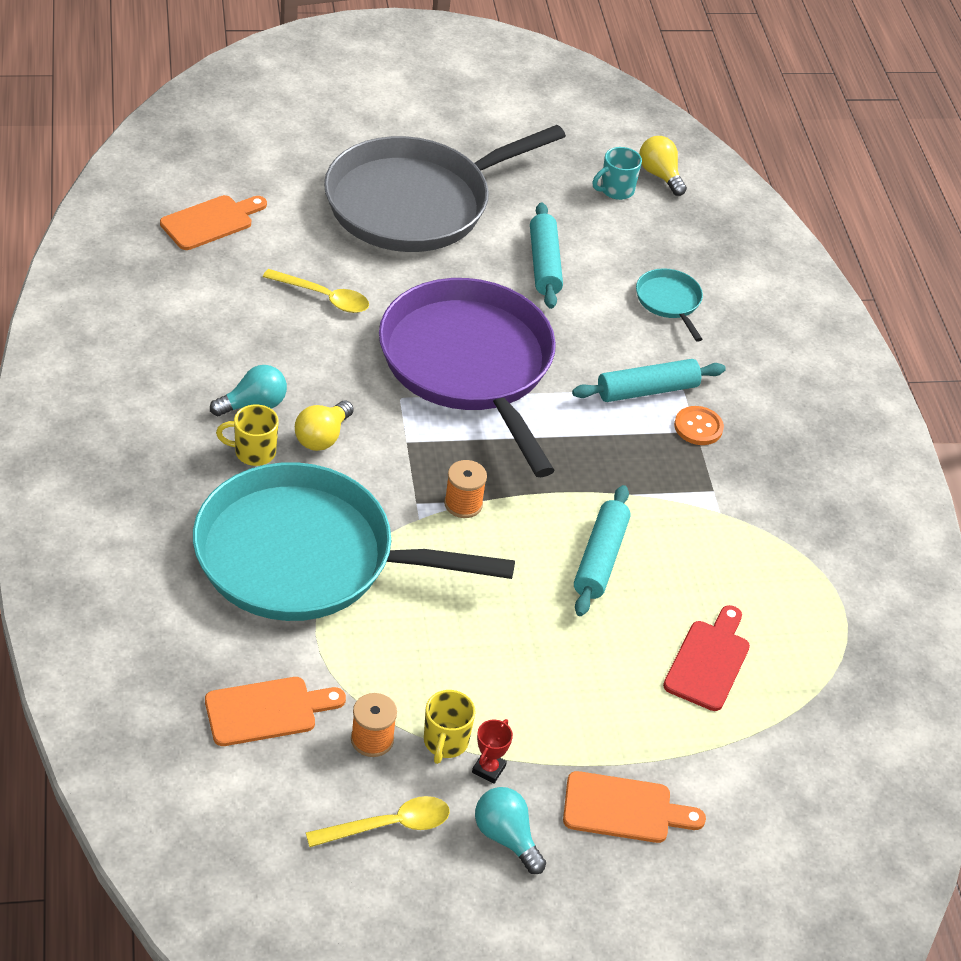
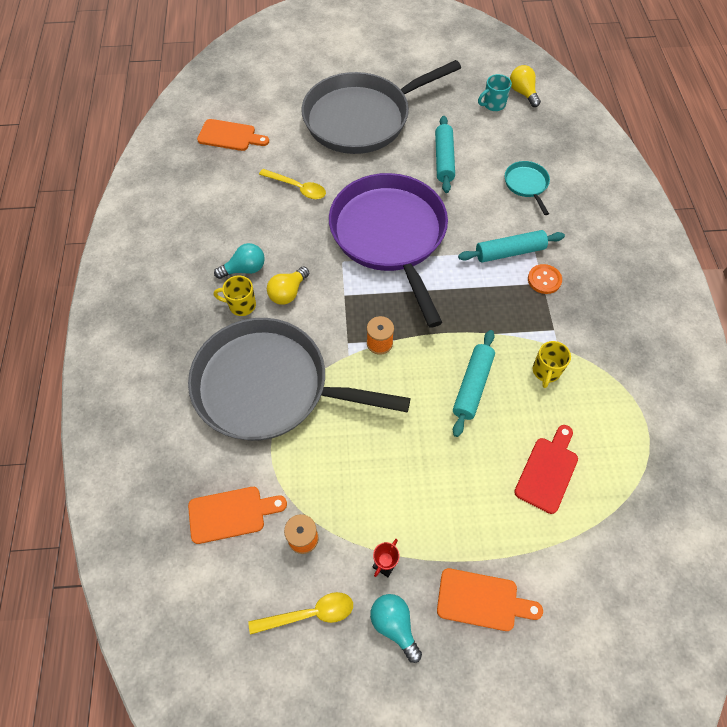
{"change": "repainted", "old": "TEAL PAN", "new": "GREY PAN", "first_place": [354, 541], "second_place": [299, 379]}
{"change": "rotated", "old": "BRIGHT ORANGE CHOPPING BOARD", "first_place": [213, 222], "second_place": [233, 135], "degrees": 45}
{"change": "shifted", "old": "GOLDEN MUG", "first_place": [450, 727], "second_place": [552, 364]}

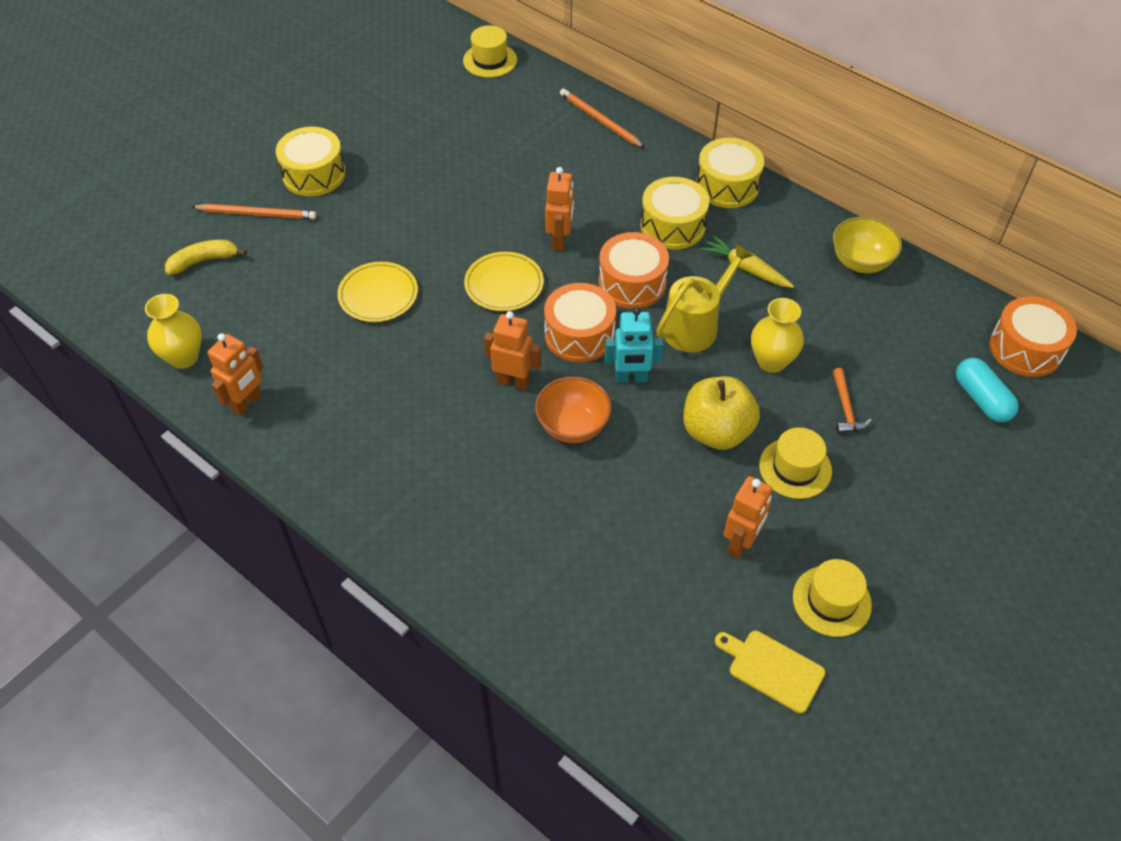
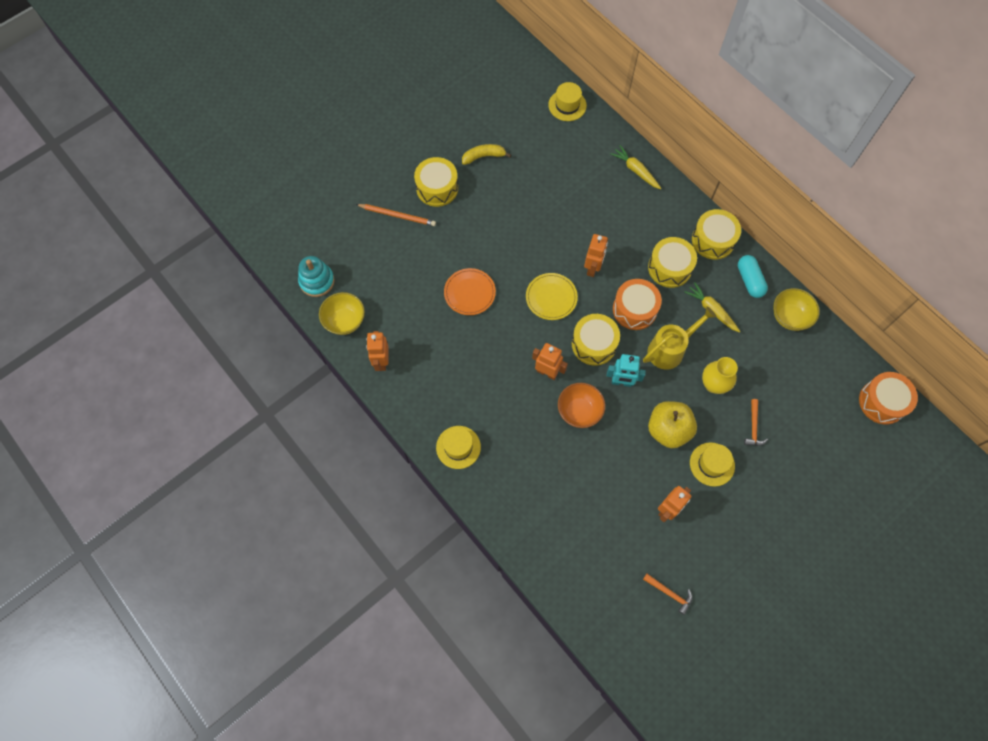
{"change": "new", "new": "TEAL STACKING RINGS", "second_place": [316, 276]}
{"change": "swapped", "old": "GOLDEN VASE", "new": "GOLDEN BOWL", "first_place": [173, 331], "second_place": [342, 313]}
{"change": "rotated", "old": "BRIGHT ORANGE ROBOT", "first_place": [236, 374], "second_place": [377, 351], "degrees": 135}
{"change": "shifted", "old": "GOLDEN HAT", "first_place": [832, 598], "second_place": [458, 447]}
{"change": "repainted", "old": "GOLDEN PLATE", "new": "BRIGHT ORANGE PLATE", "first_place": [377, 292], "second_place": [470, 291]}
{"change": "shifted", "old": "GOLDEN BANANA", "first_place": [206, 257], "second_place": [486, 154]}
{"change": "repainted", "old": "BRIGHT ORANGE TOY DRUM", "new": "GOLDEN TOY DRUM", "first_place": [580, 322], "second_place": [596, 340]}
{"change": "swapped", "old": "BRIGHT ORANGE WOODEN PENCIL", "new": "GOLDEN CARROT", "first_place": [602, 118], "second_place": [636, 167]}
{"change": "swapped", "old": "GOLDEN CHOPPING BOARD", "new": "BRIGHT ORANGE CLAW HAMMER", "first_place": [770, 672], "second_place": [667, 594]}
{"change": "shifted", "old": "TEAL PILL SHAPE", "first_place": [987, 390], "second_place": [753, 276]}

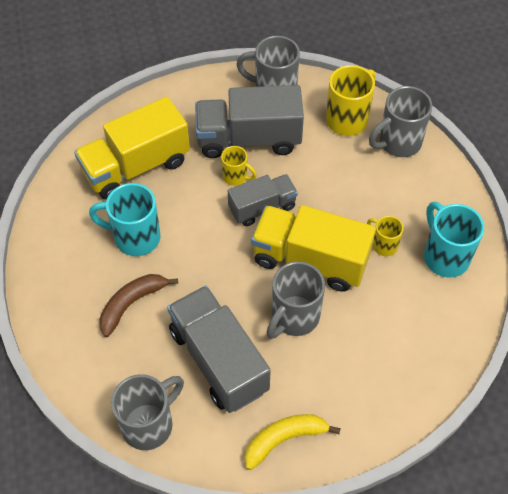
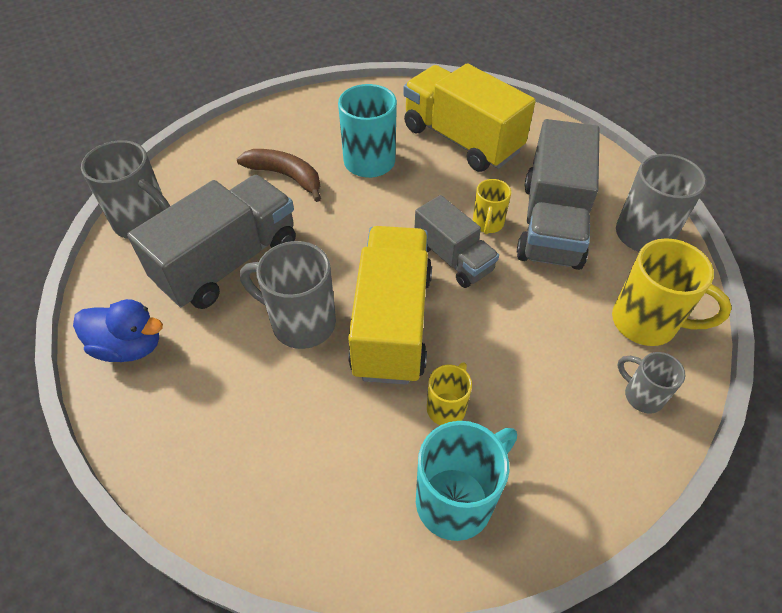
{"change": "swapped", "old": "GOLDEN BANANA", "new": "ROYAL BLUE TOY DUCK", "first_place": [293, 442], "second_place": [118, 330]}
{"change": "rotated", "old": "GREY LORRY", "first_place": [249, 121], "second_place": [558, 194], "degrees": -150}
{"change": "scaled", "old": "GREY MUG", "first_place": [400, 121], "second_place": [651, 383], "factor": 0.56}

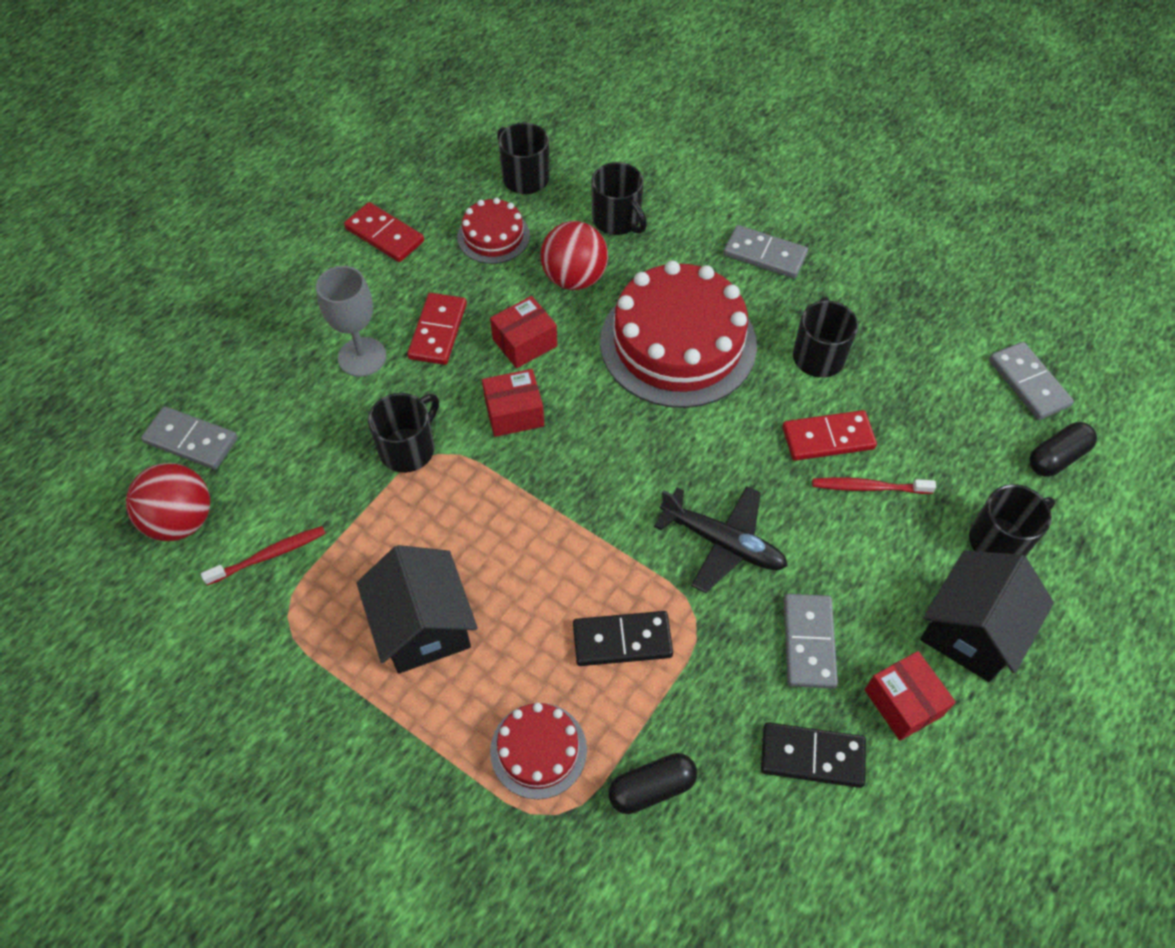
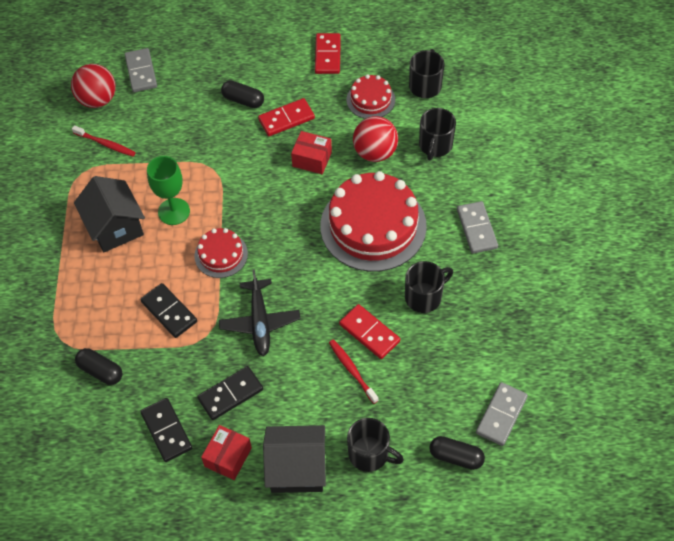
{"change": "rotated", "old": "BLACK TOY HOUSE", "first_place": [417, 609], "second_place": [109, 214], "degrees": -60}
{"change": "new", "new": "LEAF-GREEN WINE GLASS", "second_place": [168, 190]}
{"change": "shifted", "old": "RED CAKE", "first_place": [538, 751], "second_place": [221, 253]}
{"change": "repainted", "old": "GREY DOMINO", "new": "BLACK DOMINO", "first_place": [811, 641], "second_place": [230, 393]}
{"change": "swapped", "old": "GREY WINE GLASS", "new": "BLACK PILL SHAPE", "first_place": [351, 321], "second_place": [242, 94]}
{"change": "gone", "old": "BLACK MUG", "first_place": [403, 433]}
{"change": "gone", "old": "RED PARCEL", "first_place": [513, 403]}

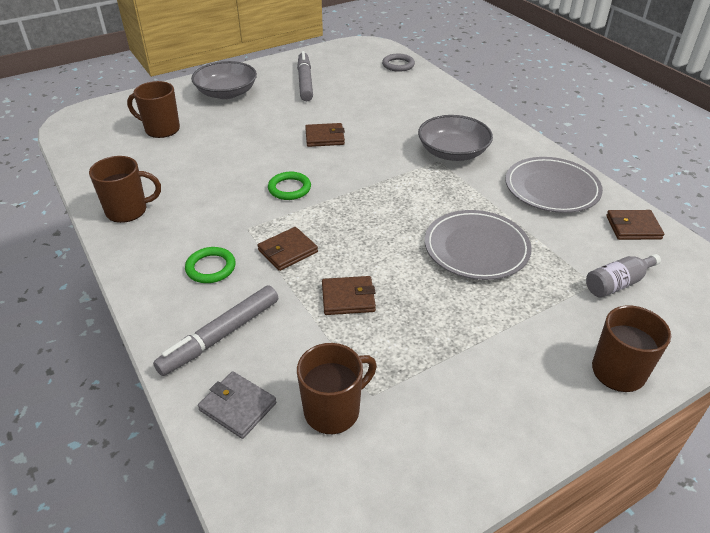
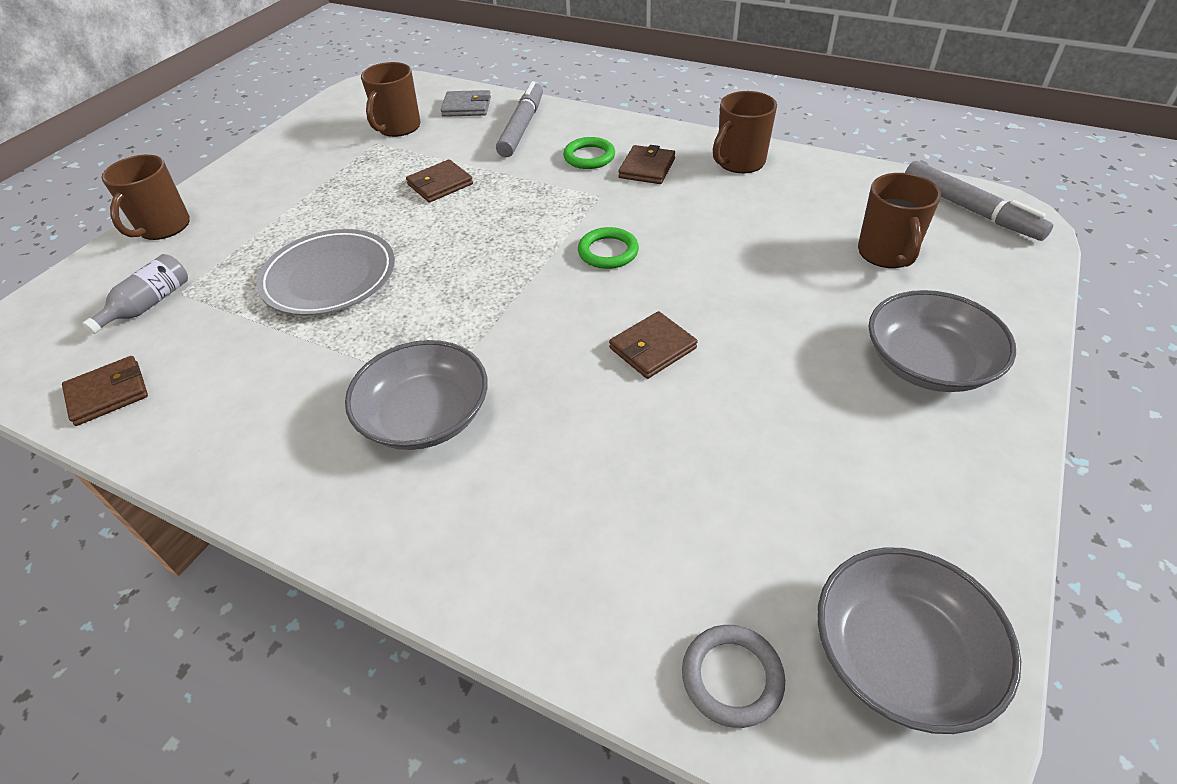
{"change": "shifted", "old": "RUSSET BILLFOLD", "first_place": [287, 249], "second_place": [646, 164]}
{"change": "new", "new": "GREY BOWL", "second_place": [919, 641]}
{"change": "rotated", "old": "RUSSET MUG", "first_place": [153, 109], "second_place": [899, 220], "degrees": 105}
{"change": "shifted", "old": "GREY MARKER PEN", "first_place": [305, 76], "second_place": [979, 201]}
{"change": "gone", "old": "GREY PLATE", "first_place": [554, 185]}

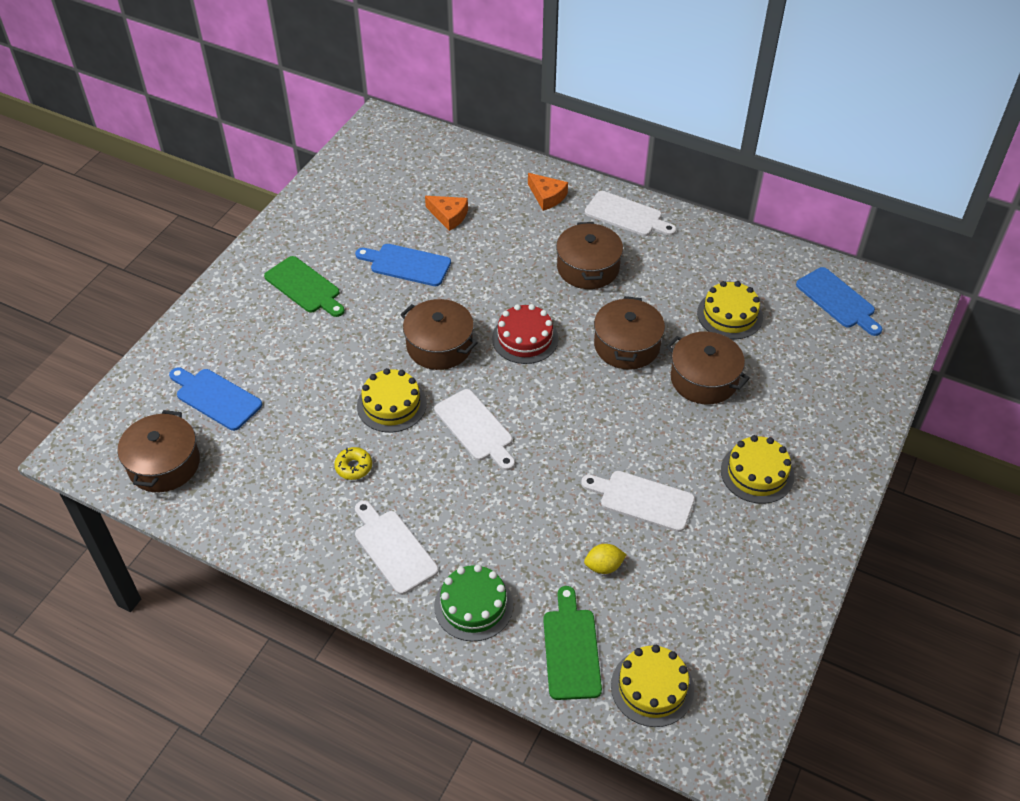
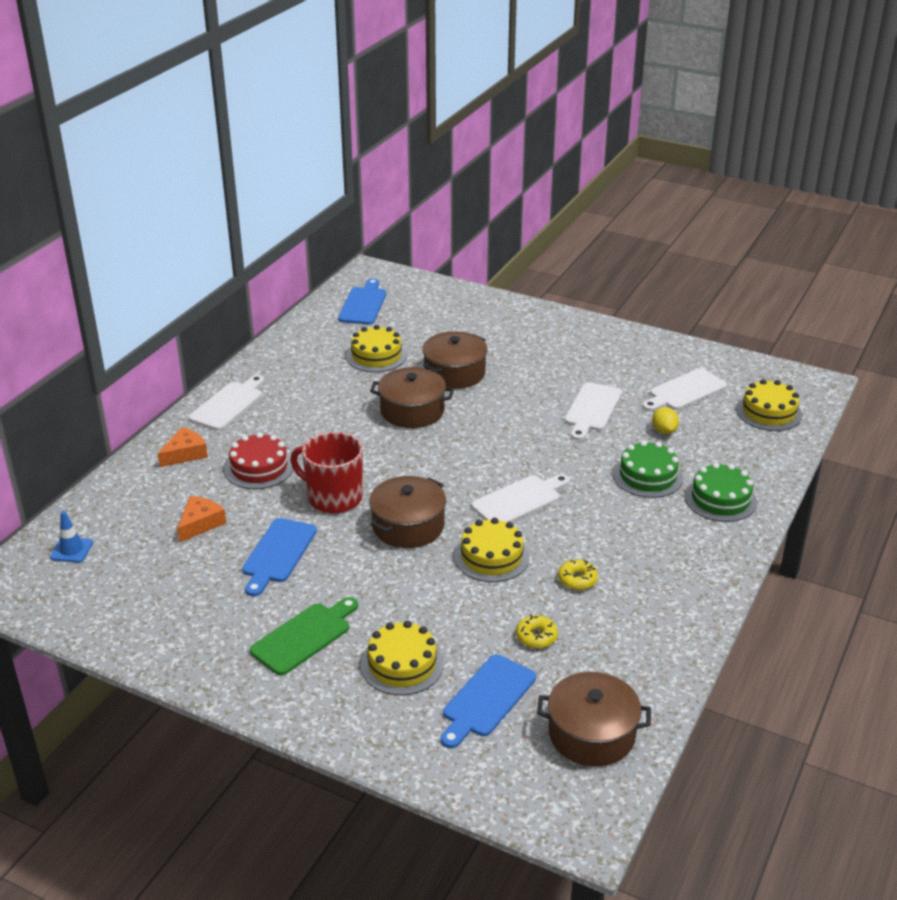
{"change": "new", "new": "ROYAL BLUE TRAFFIC CONE", "second_place": [71, 537]}
{"change": "shifted", "old": "RED CAKE", "first_place": [525, 334], "second_place": [259, 460]}
{"change": "new", "new": "RED MUG", "second_place": [326, 472]}
{"change": "rotated", "old": "ROYAL BLUE CHOPPING BOARD", "first_place": [839, 301], "second_place": [362, 301], "degrees": -45}
{"change": "shifted", "old": "GOLDEN CAKE", "first_place": [757, 469], "second_place": [402, 658]}
{"change": "new", "new": "GOLDEN DOUGHNUT", "second_place": [537, 631]}
{"change": "new", "new": "LEAF-GREEN CAKE", "second_place": [648, 469]}
{"change": "shifted", "old": "SNOW-WHITE CHOPPING BOARD", "first_place": [396, 548], "second_place": [684, 389]}
{"change": "gone", "old": "LEAF-GREEN CHOPPING BOARD", "first_place": [572, 643]}
{"change": "gone", "old": "RUSSET STOCKPOT", "first_place": [589, 255]}

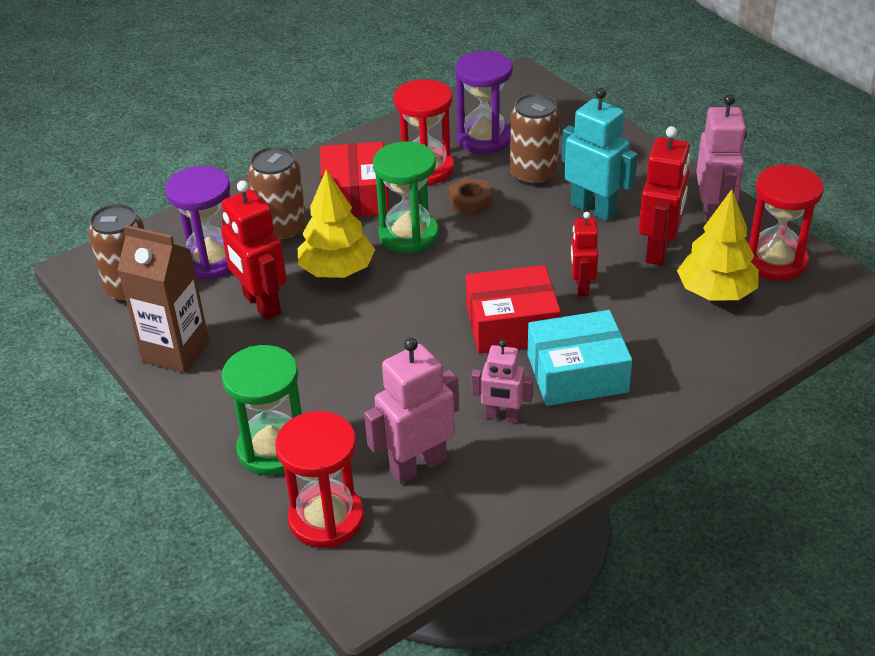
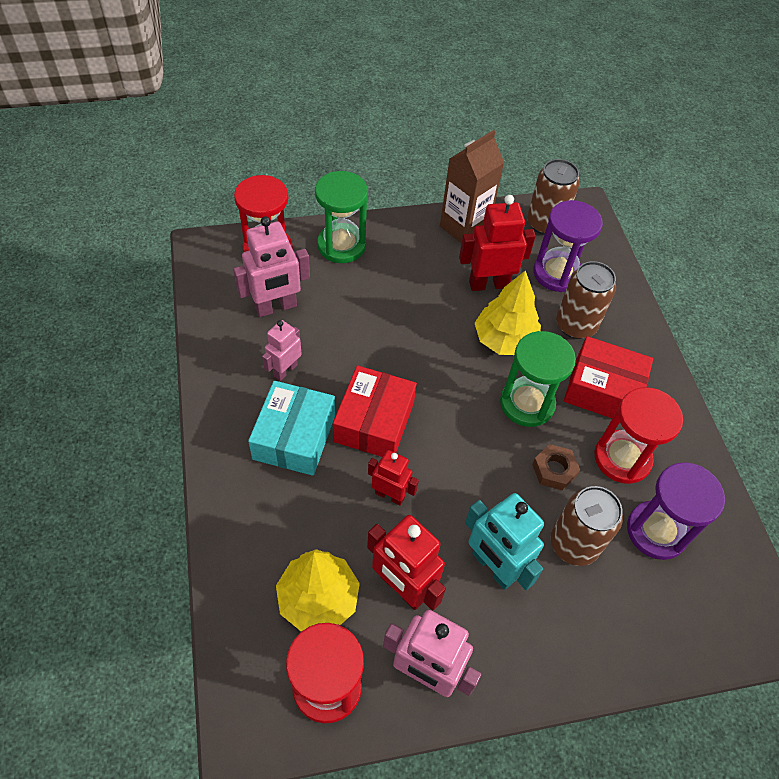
{"change": "rotated", "old": "PINK ROBOT", "first_place": [411, 411], "second_place": [271, 266], "degrees": 75}
{"change": "rotated", "old": "TEAL ROBOT", "first_place": [600, 154], "second_place": [504, 541], "degrees": 75}

